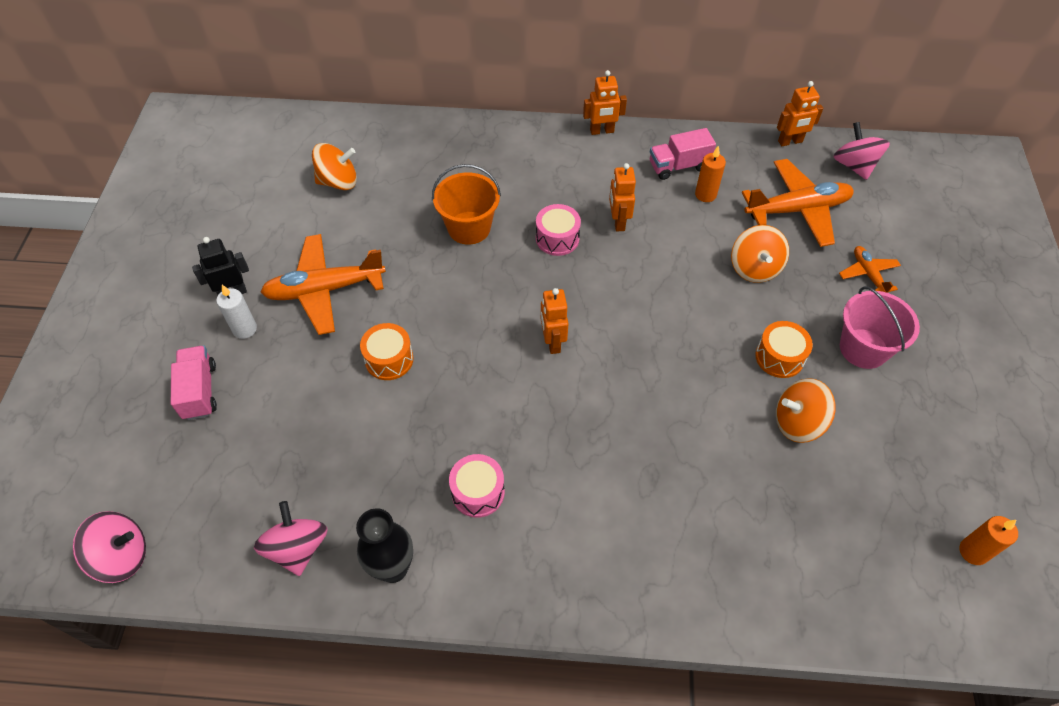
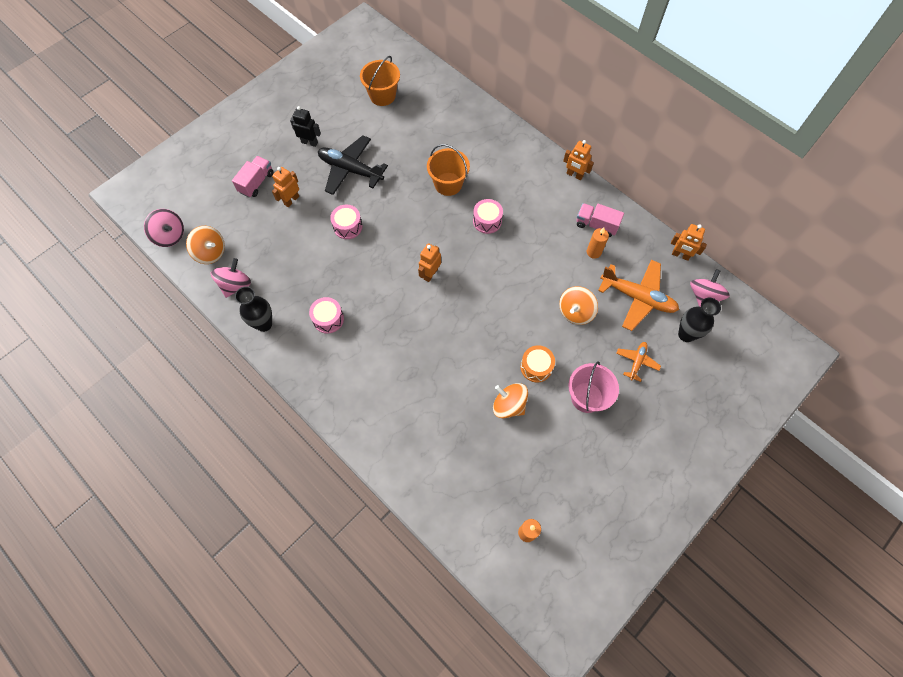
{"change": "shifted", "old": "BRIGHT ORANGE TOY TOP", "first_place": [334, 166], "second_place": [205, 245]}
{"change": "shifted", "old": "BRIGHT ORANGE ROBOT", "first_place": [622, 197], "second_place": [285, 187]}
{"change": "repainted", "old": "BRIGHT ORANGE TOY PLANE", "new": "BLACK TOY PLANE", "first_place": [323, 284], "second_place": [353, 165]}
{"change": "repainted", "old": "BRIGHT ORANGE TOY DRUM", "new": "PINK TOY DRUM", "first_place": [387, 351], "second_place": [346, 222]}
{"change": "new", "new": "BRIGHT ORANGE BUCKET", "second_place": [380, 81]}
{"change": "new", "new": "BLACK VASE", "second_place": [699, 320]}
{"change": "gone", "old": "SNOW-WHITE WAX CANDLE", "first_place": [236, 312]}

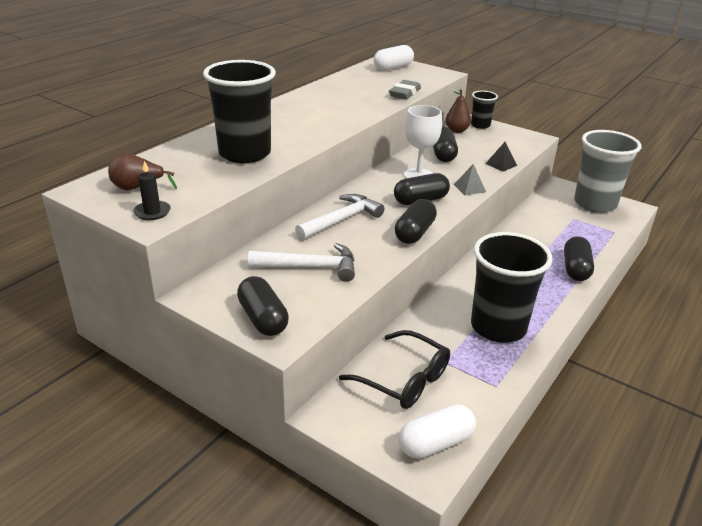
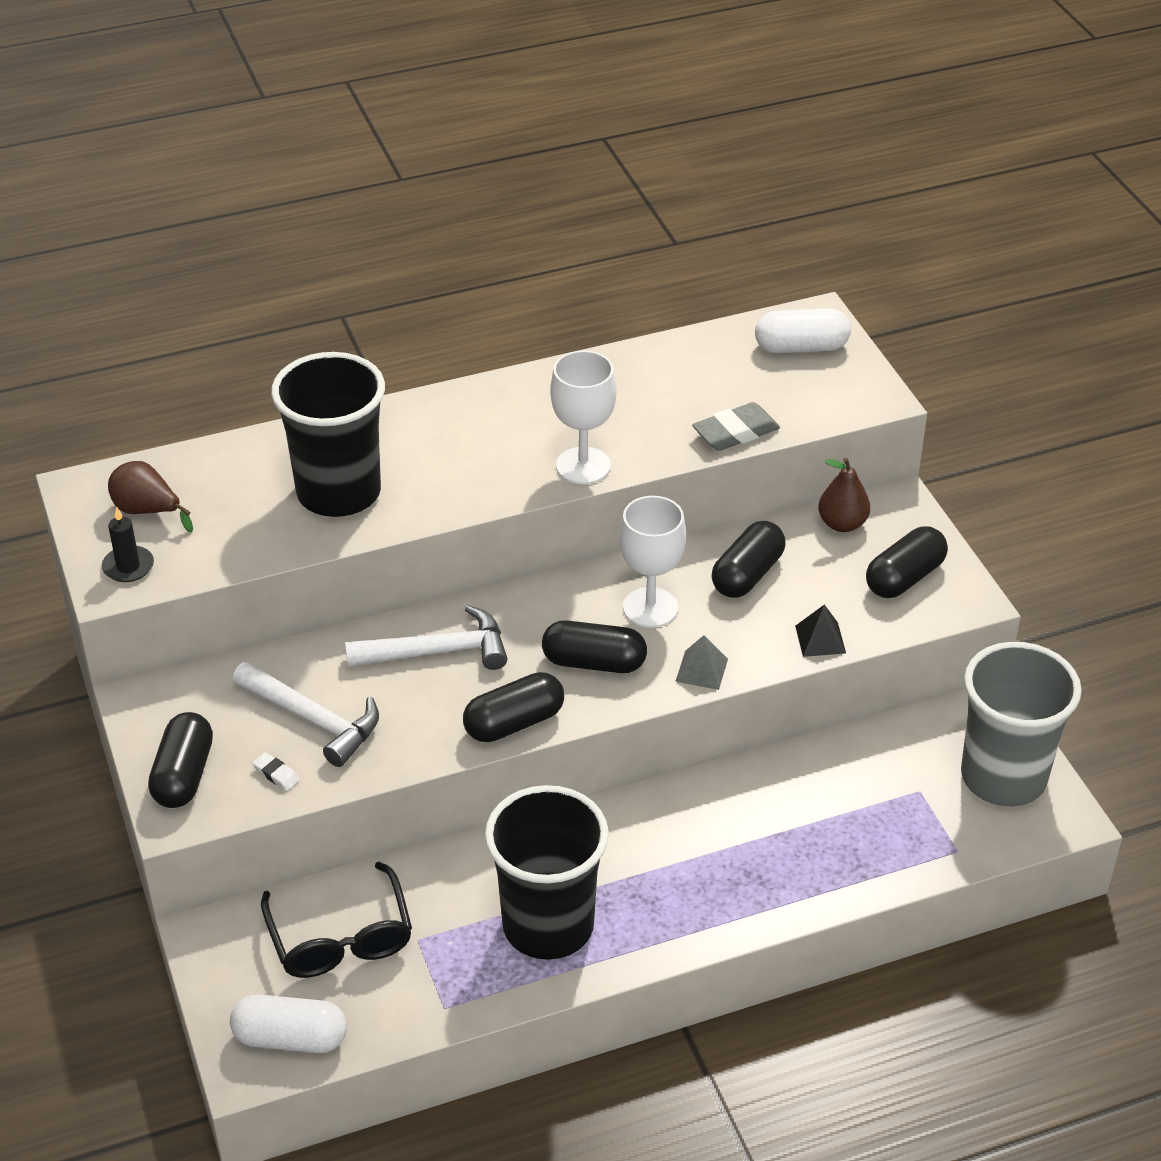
{"change": "new", "new": "SNOW-WHITE GUM ERASER", "second_place": [276, 771]}
{"change": "new", "new": "SNOW-WHITE WINE GLASS", "second_place": [583, 417]}
{"change": "shifted", "old": "BLACK PILL SHAPE", "first_place": [579, 258], "second_place": [907, 562]}
{"change": "gone", "old": "BLACK TUMBLER", "first_place": [484, 110]}

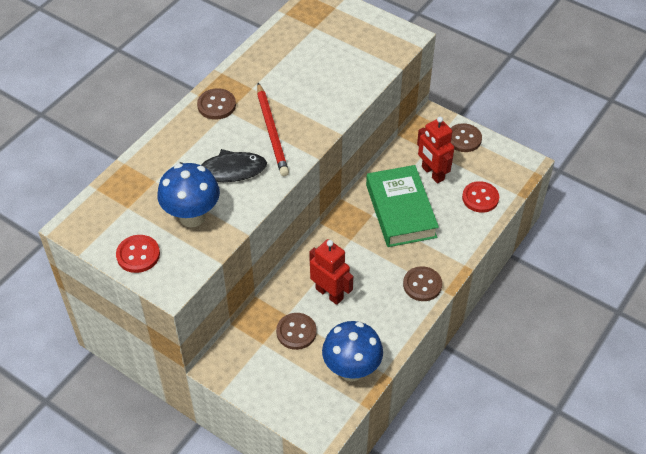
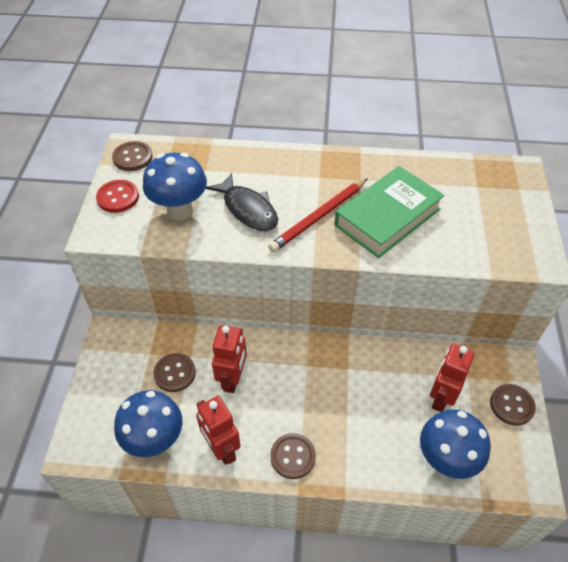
{"change": "shifted", "old": "RUSSET BUTTON", "first_place": [216, 104], "second_place": [132, 156]}
{"change": "new", "new": "RED ROBOT", "second_place": [218, 430]}
{"change": "shifted", "old": "LEAF-GREEN HARDBACK", "first_place": [402, 206], "second_place": [390, 212]}
{"change": "swapped", "old": "RED BUTTON", "new": "ROYAL BLUE MUSHROOM", "first_place": [480, 197], "second_place": [455, 444]}

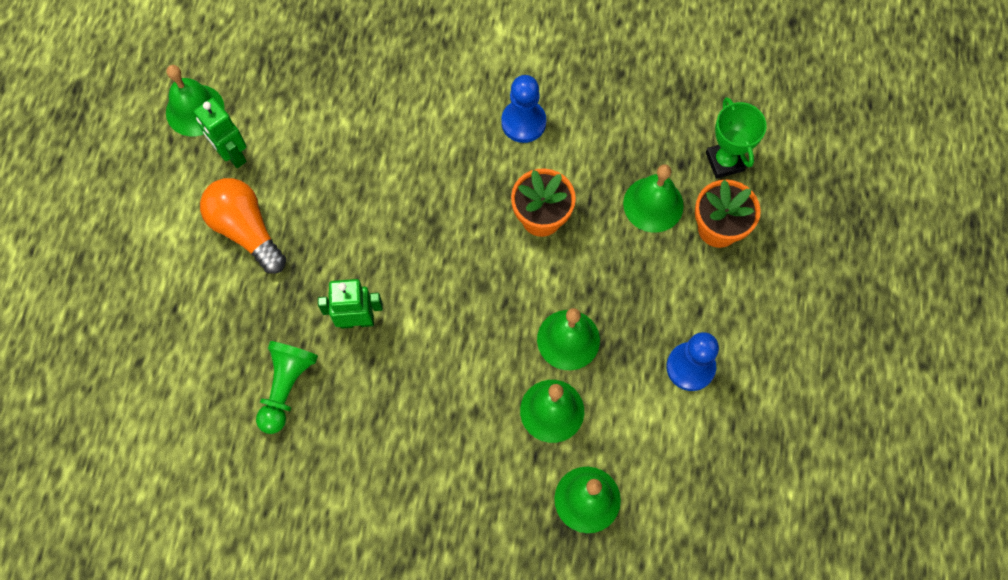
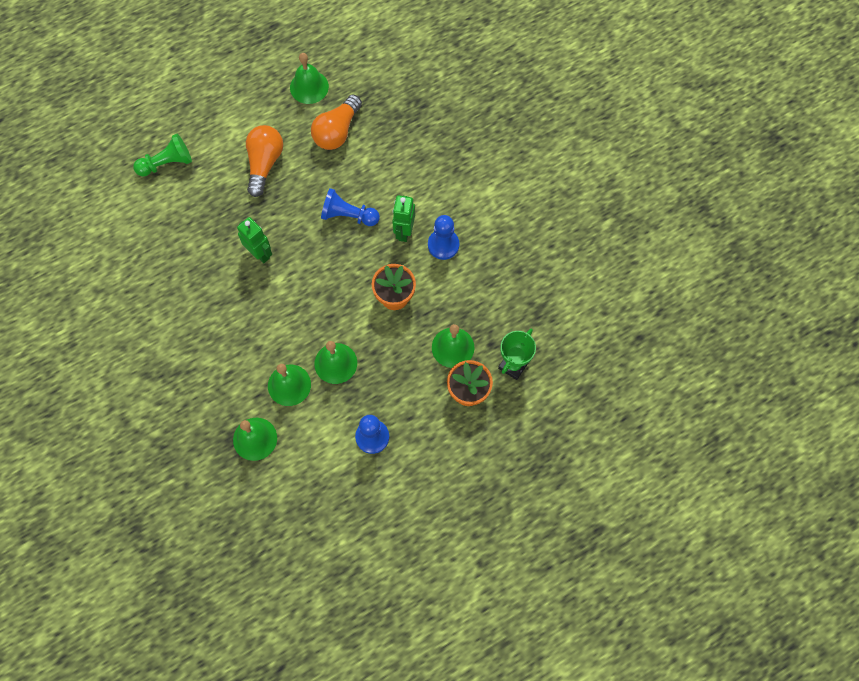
{"change": "shifted", "old": "LEAF-GREEN PAWN", "first_place": [287, 387], "second_place": [162, 155]}
{"change": "new", "new": "BRIGHT ORANGE BULB", "second_place": [336, 122]}
{"change": "new", "new": "ROYAL BLUE PAWN", "second_place": [350, 207]}
{"change": "shifted", "old": "LEAF-GREEN ROBOT", "first_place": [220, 133], "second_place": [403, 218]}

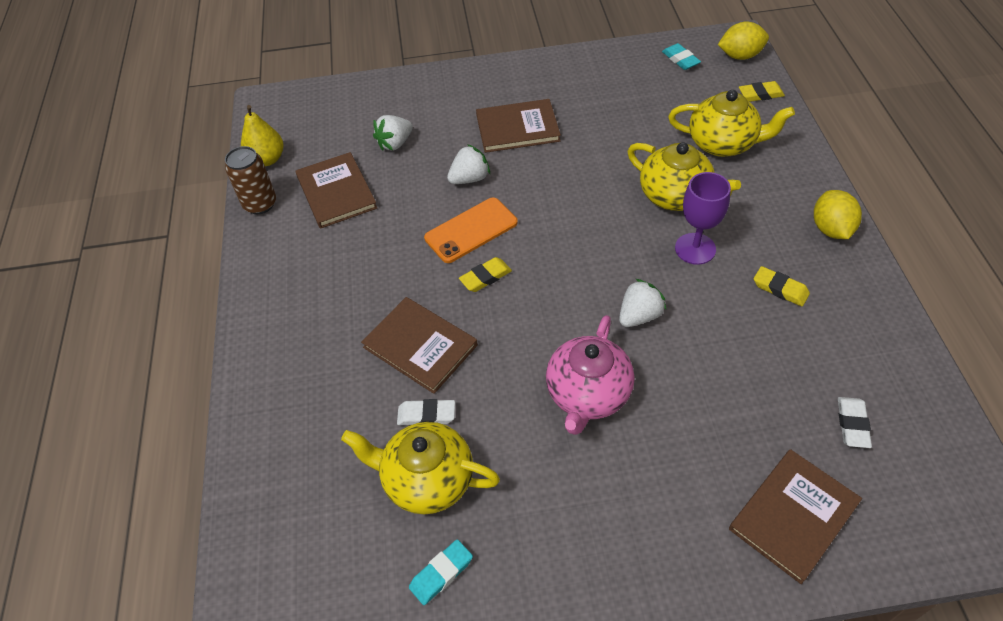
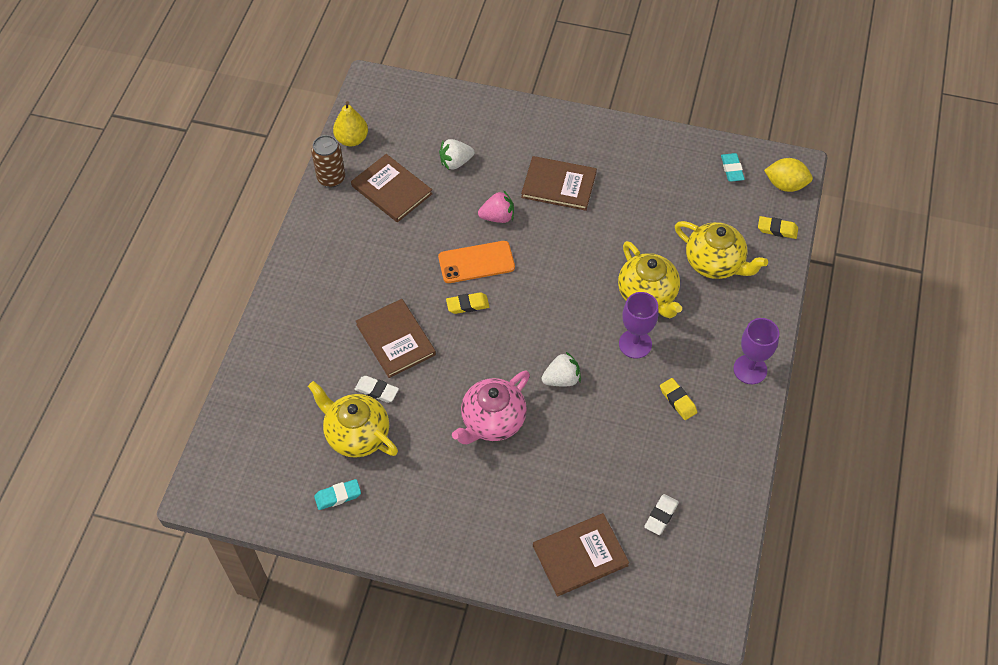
{"change": "rotated", "old": "RUSSET HARDBACK", "first_place": [336, 190], "second_place": [392, 188], "degrees": -45}
{"change": "repainted", "old": "SNOW-WHITE STRAWBERRY", "new": "PINK STRAWBERRY", "first_place": [468, 164], "second_place": [496, 206]}
{"change": "swapped", "old": "GOLDEN LEMON", "new": "ROYAL PURPLE WINE GLASS", "first_place": [838, 214], "second_place": [756, 351]}

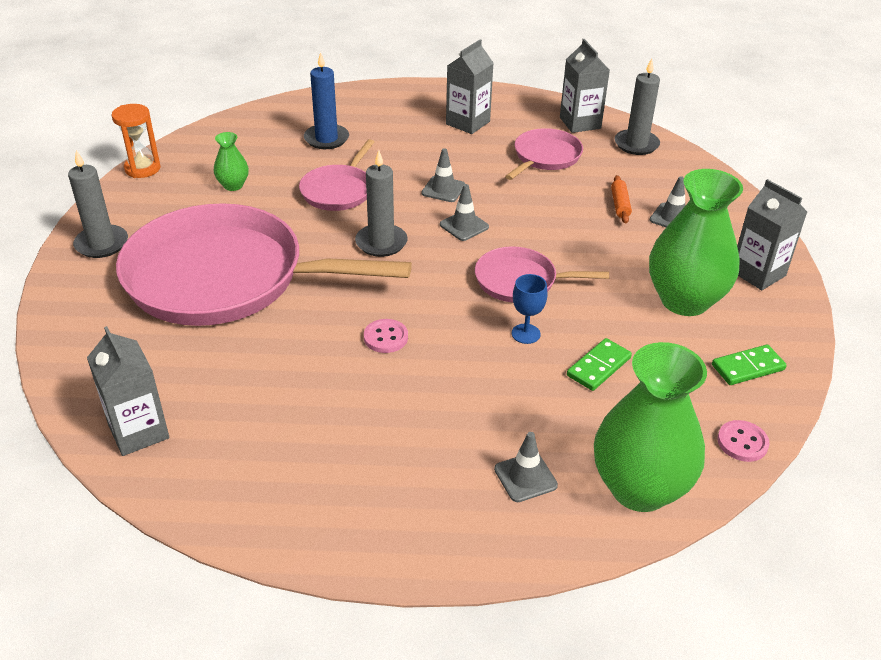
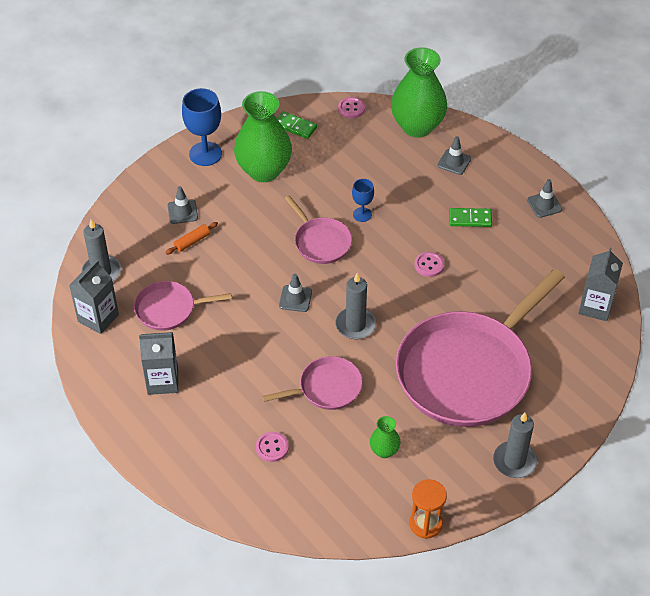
{"change": "swapped", "old": "GREY CARTON", "new": "ROYAL BLUE WINE GLASS", "first_place": [772, 234], "second_place": [202, 127]}
{"change": "swapped", "old": "ROYAL BLUE WAX CANDLE", "new": "PINK BUTTON", "first_place": [326, 100], "second_place": [272, 447]}
{"change": "rotated", "old": "PINK PAN", "first_place": [264, 264], "second_place": [480, 348], "degrees": 75}
{"change": "shifted", "old": "LEAF-GREEN DOMINO", "first_place": [599, 364], "second_place": [470, 217]}
{"change": "shifted", "old": "GREY TRAFFIC CONE", "first_place": [443, 175], "second_place": [544, 198]}

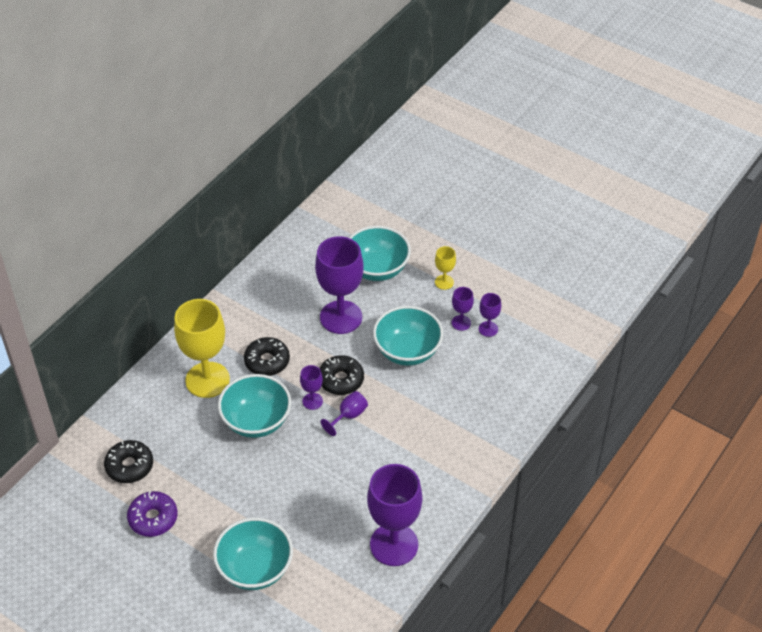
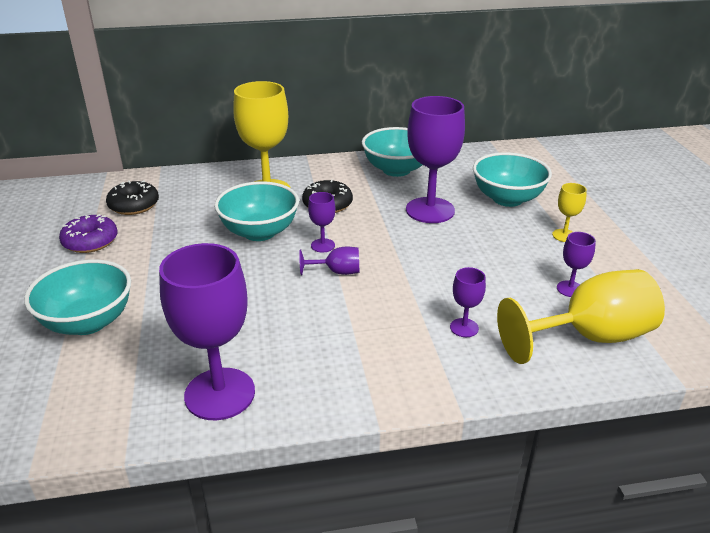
{"change": "shifted", "old": "TEAL BOWL", "first_place": [408, 336], "second_place": [392, 152]}
{"change": "shifted", "old": "ROYAL PURPLE WINE GLASS", "first_place": [463, 309], "second_place": [468, 302]}
{"change": "new", "new": "GOLDEN WINE GLASS", "second_place": [581, 316]}
{"change": "gone", "old": "BLACK DOUGHNUT", "first_place": [341, 375]}

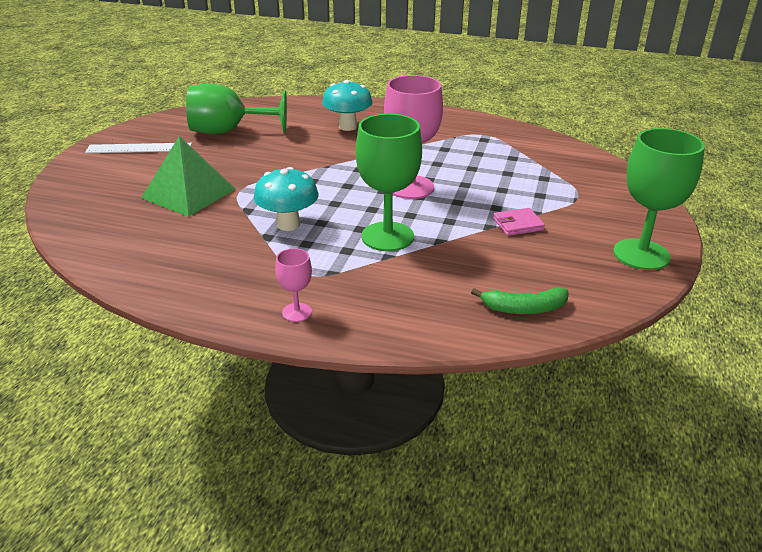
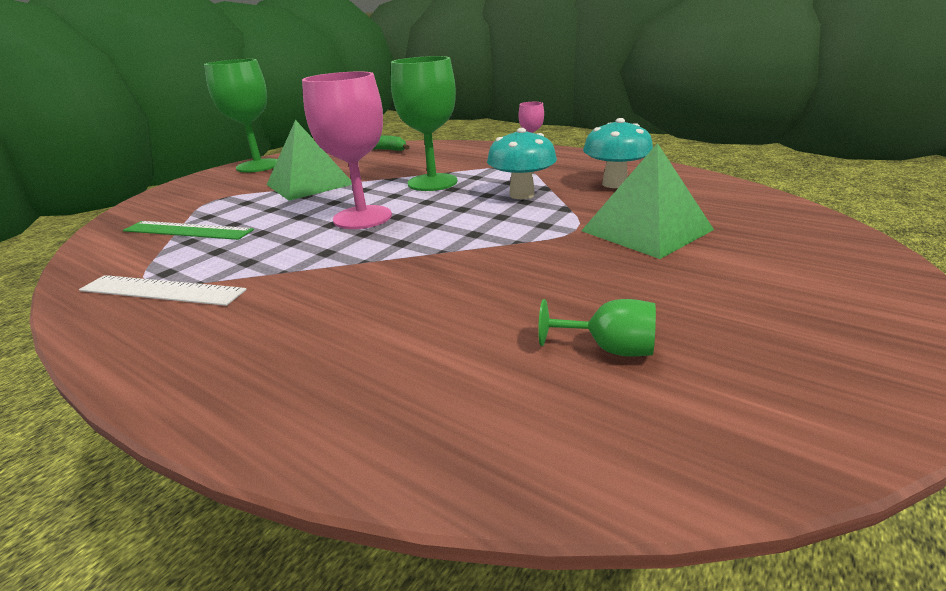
{"change": "shifted", "old": "SNOW-WHITE RULER", "first_place": [138, 148], "second_place": [163, 290]}
{"change": "new", "new": "LEAF-GREEN RULER", "second_place": [188, 230]}
{"change": "swapped", "old": "PINK BILLFOLD", "new": "LEAF-GREEN PYRAMID SHAPE", "first_place": [519, 222], "second_place": [309, 160]}
{"change": "scaled", "old": "LEAF-GREEN WINE GLASS", "first_place": [236, 109], "second_place": [597, 328], "factor": 0.48}
{"change": "shifted", "old": "TEAL MUSHROOM", "first_place": [347, 105], "second_place": [618, 153]}

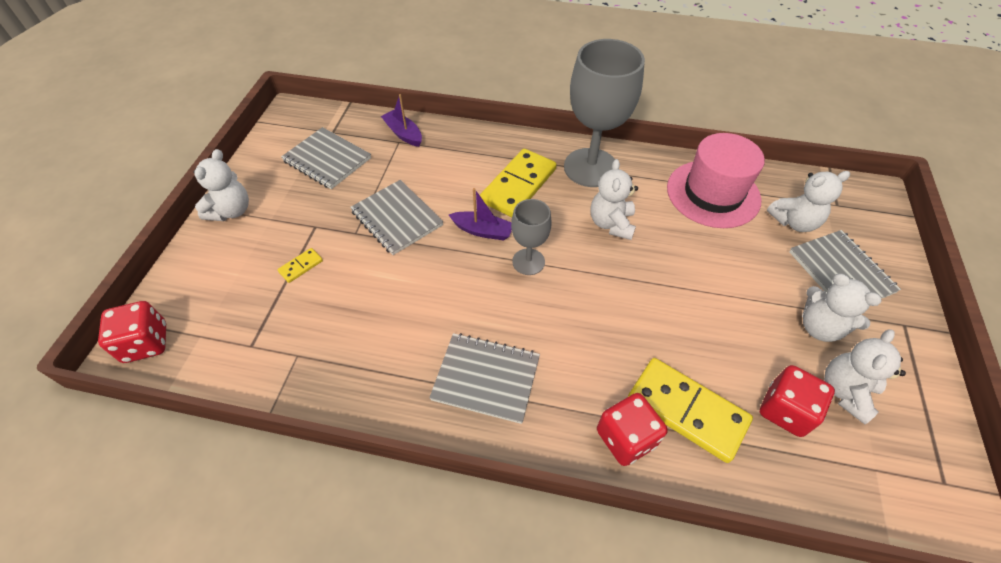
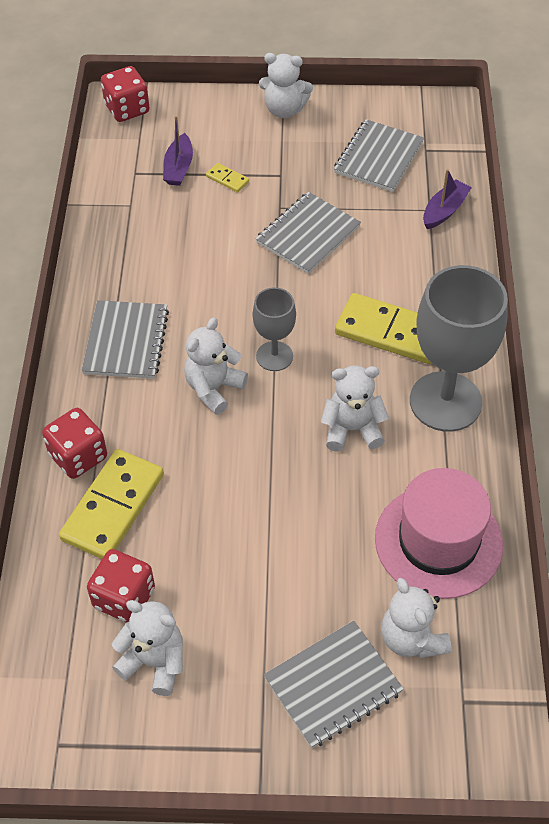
{"change": "shifted", "old": "ROYAL PURPLE TOY BOAT", "first_place": [480, 214], "second_place": [178, 151]}
{"change": "shifted", "old": "SNOW-WHITE TEDDY BEAR", "first_place": [842, 308], "second_place": [216, 366]}

